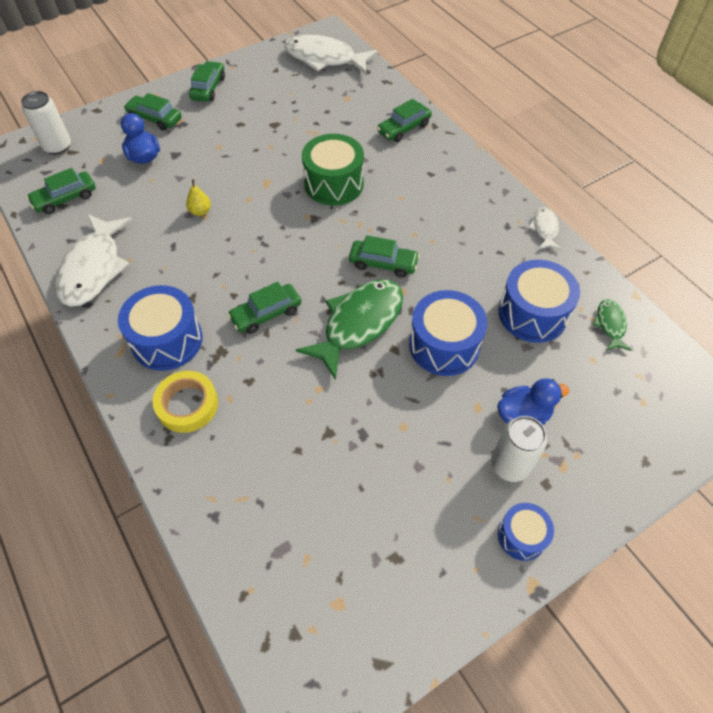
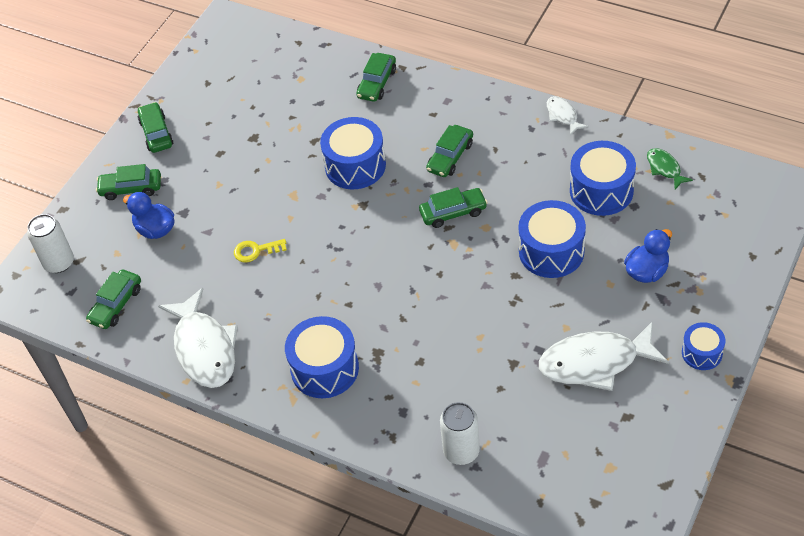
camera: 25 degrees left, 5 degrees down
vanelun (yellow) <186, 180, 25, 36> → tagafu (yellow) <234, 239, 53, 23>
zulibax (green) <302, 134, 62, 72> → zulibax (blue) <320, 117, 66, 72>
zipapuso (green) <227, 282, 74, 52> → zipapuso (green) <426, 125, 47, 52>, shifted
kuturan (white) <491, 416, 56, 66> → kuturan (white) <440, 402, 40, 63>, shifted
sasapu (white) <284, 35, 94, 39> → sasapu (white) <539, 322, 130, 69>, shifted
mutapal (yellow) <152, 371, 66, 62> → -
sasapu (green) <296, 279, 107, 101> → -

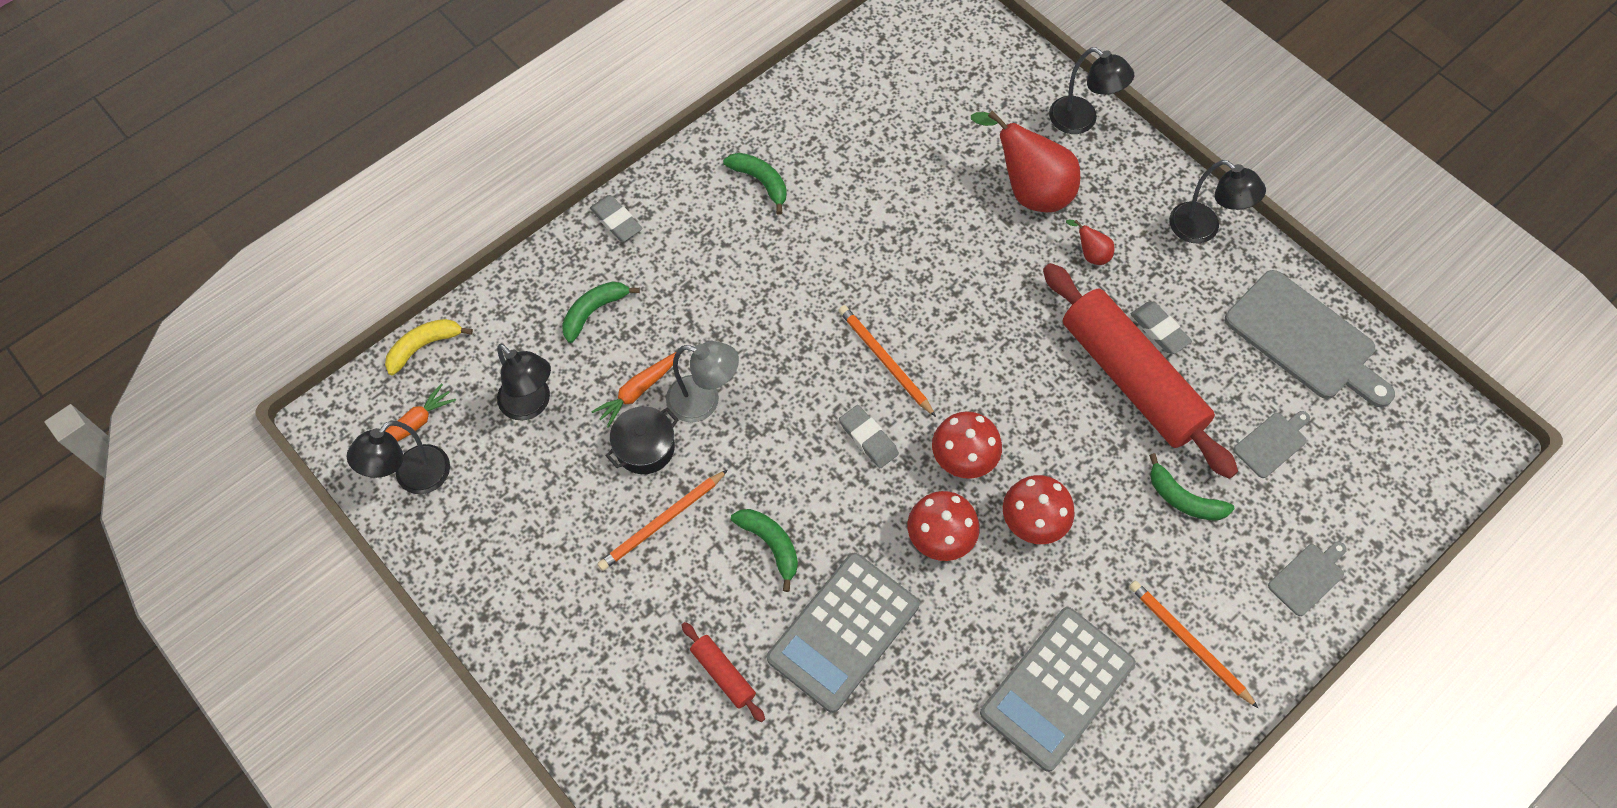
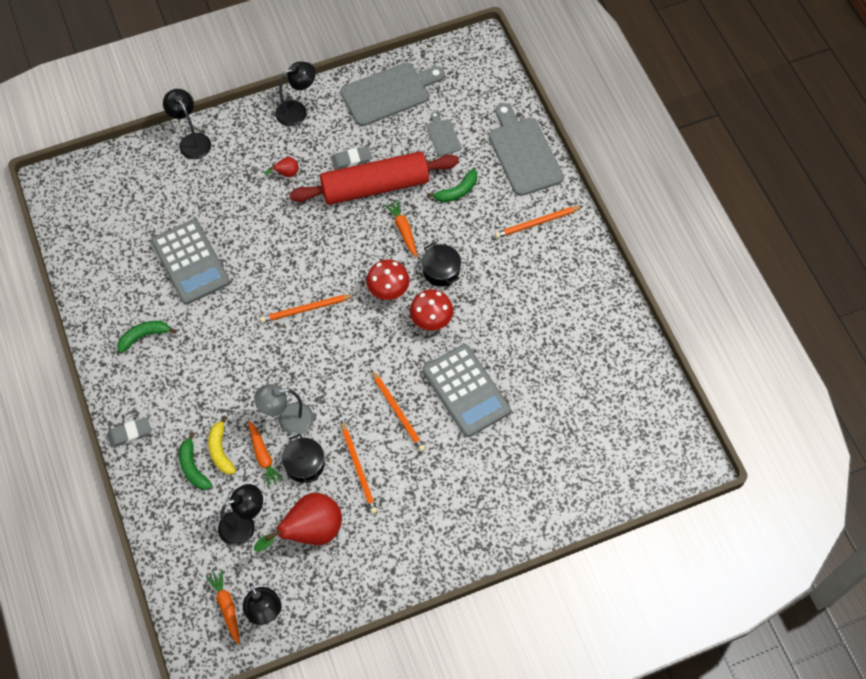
camera: 70 degrees left, 0 degrees up
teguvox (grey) <980, 607, 156, 165> → teguvox (grey) <151, 219, 79, 86>, shifted
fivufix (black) <1049, 47, 85, 87> → fivufix (black) <163, 89, 48, 70>, 90 degrees counterclockwise
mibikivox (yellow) <385, 319, 88, 56> → mibikivox (yellow) <208, 416, 28, 59>, shifted
fivufix (grey) <666, 341, 73, 81> → fivufix (grey) <254, 384, 60, 51>, 135 degrees counterclockwise
vanelun (red) <971, 110, 109, 103> → vanelun (red) <254, 493, 88, 59>, shifted
mibikivox (green) <731, 509, 67, 83> → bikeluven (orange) <371, 370, 55, 82>
- → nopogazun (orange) <385, 200, 32, 57>
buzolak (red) <1003, 475, 72, 69> → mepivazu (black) <422, 243, 39, 43>
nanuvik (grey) <1268, 541, 79, 75> → nanuvik (grey) <489, 103, 75, 93>, x2.06
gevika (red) <682, 622, 83, 100> → -
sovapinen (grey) <839, 405, 60, 63> → -

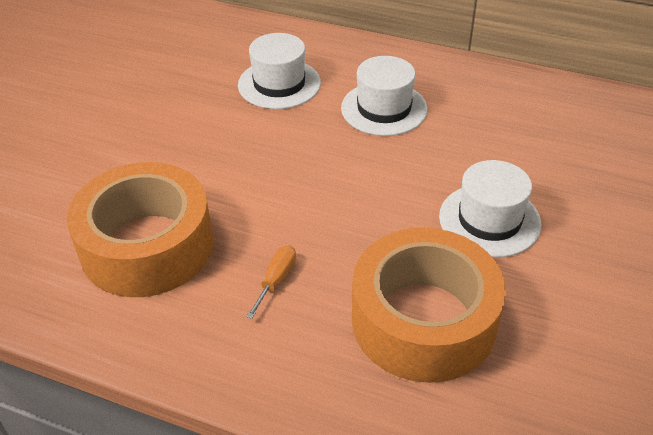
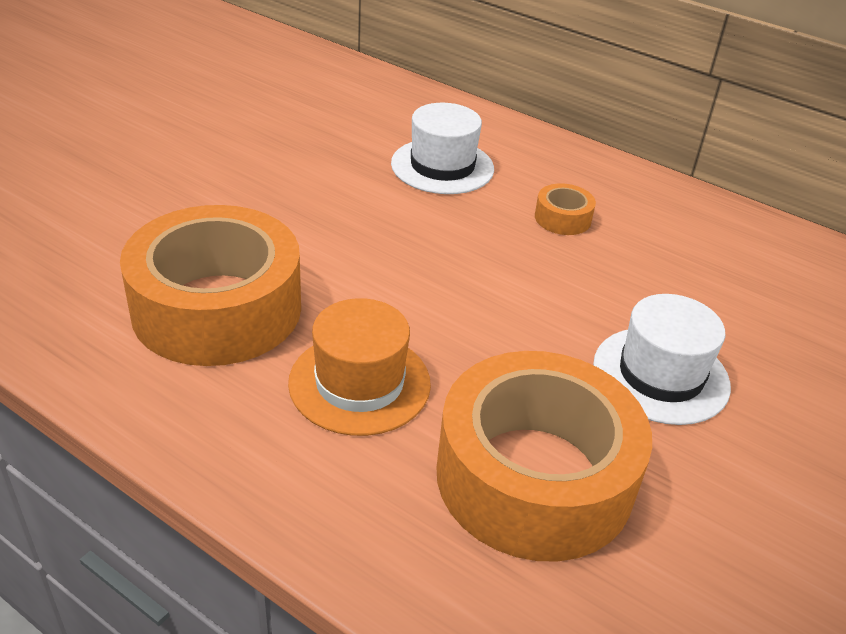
camera: 10 degrees right, 5 degrees down
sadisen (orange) <246, 245, 50, 74> → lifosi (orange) <288, 298, 143, 138>
lifosi (white) <341, 56, 87, 80> → mutapal (orange) <535, 183, 61, 52>

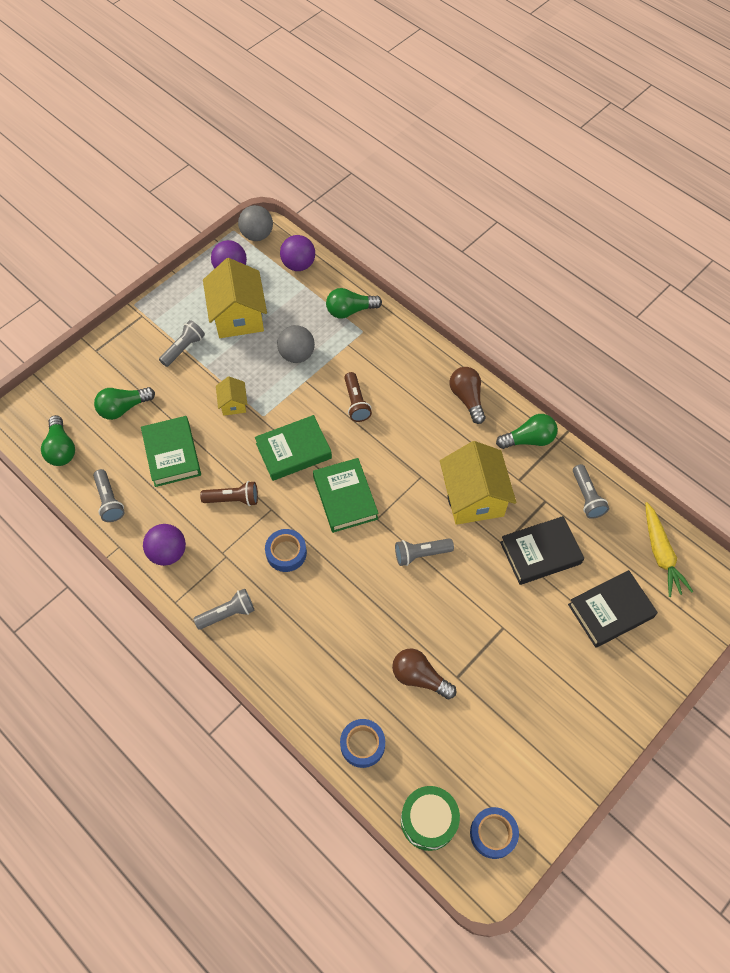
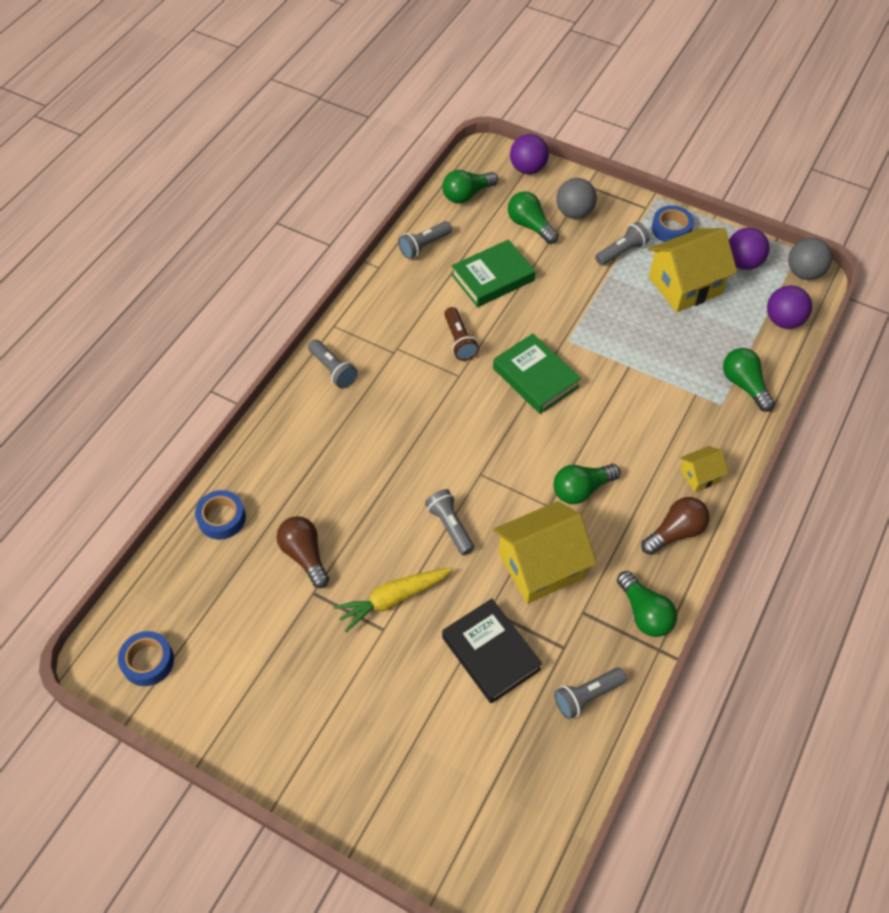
camera: 75 degrees right, 5 degrees down
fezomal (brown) <392, 649, 64, 50> → fezomal (brown) <277, 516, 52, 72>, 45 degrees counterclockwise
nopogazun (yellow) <645, 502, 48, 95> → nopogazun (yellow) <333, 568, 119, 64>, shifted
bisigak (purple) <143, 524, 43, 42> → bisigak (purple) <510, 134, 39, 40>, shifted
- → fezomal (green) <553, 464, 68, 40>
bisigak (grey) <277, 325, 38, 38> → bisigak (grey) <556, 178, 41, 41>, shifted
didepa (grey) <159, 320, 46, 47> → didepa (grey) <595, 222, 55, 44>, 60 degrees counterclockwise
mutapal (blue) <265, 529, 42, 43> → mutapal (blue) <652, 205, 42, 37>, shifted
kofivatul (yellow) <216, 377, 31, 39> → kofivatul (yellow) <680, 446, 48, 46>, shifted
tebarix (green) <313, 458, 65, 75> → -
didepa (brown) <344, 372, 28, 50> → -
zulibax (green) <401, 786, 59, 65> → -
tebarix (black) <568, 570, 90, 78> → -

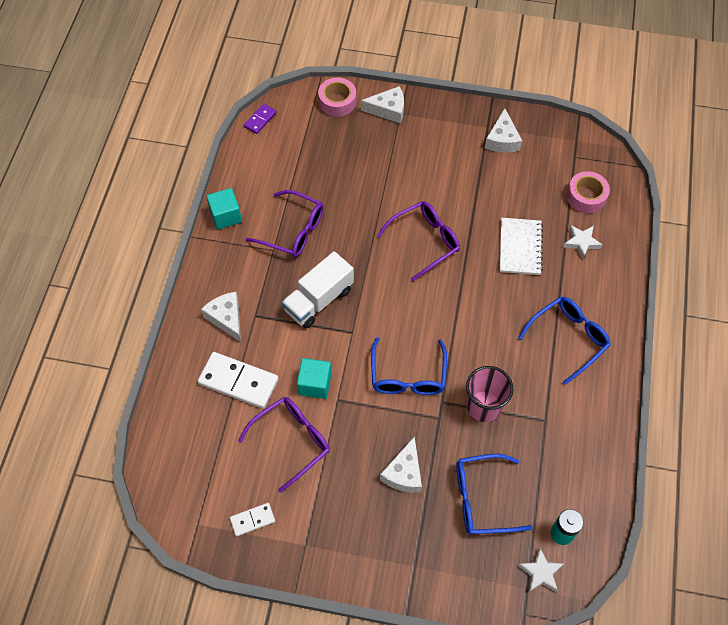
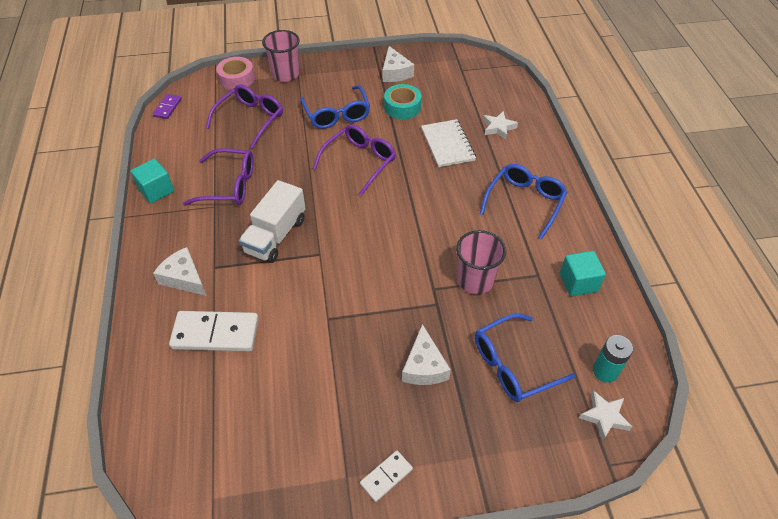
camera: 20 degrees left, 10 degrees down
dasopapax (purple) <238, 397, 92, 96> → dasopapax (purple) <206, 84, 77, 65>, shifted
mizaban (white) <361, 86, 43, 38> → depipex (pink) <262, 30, 38, 52>
dasopapax (blue) <371, 337, 76, 58> → dasopapax (blue) <300, 85, 70, 44>, shifted
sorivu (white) <230, 503, 45, 34> → sorivu (white) <360, 451, 53, 51>, shifted
- → mutapal (turquoise) <384, 84, 37, 35>
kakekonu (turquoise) <297, 358, 34, 41> → kakekonu (turquoise) <560, 251, 46, 45>, shifted
mutapal (pink) <566, 171, 44, 42> → -

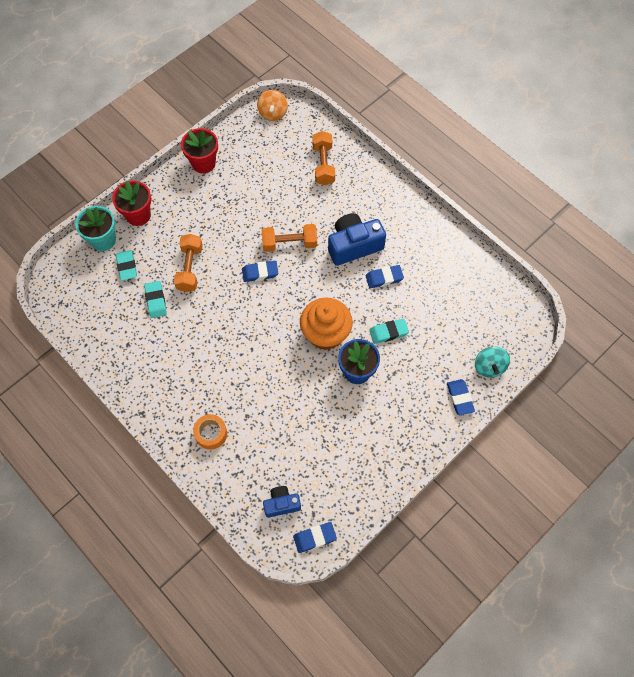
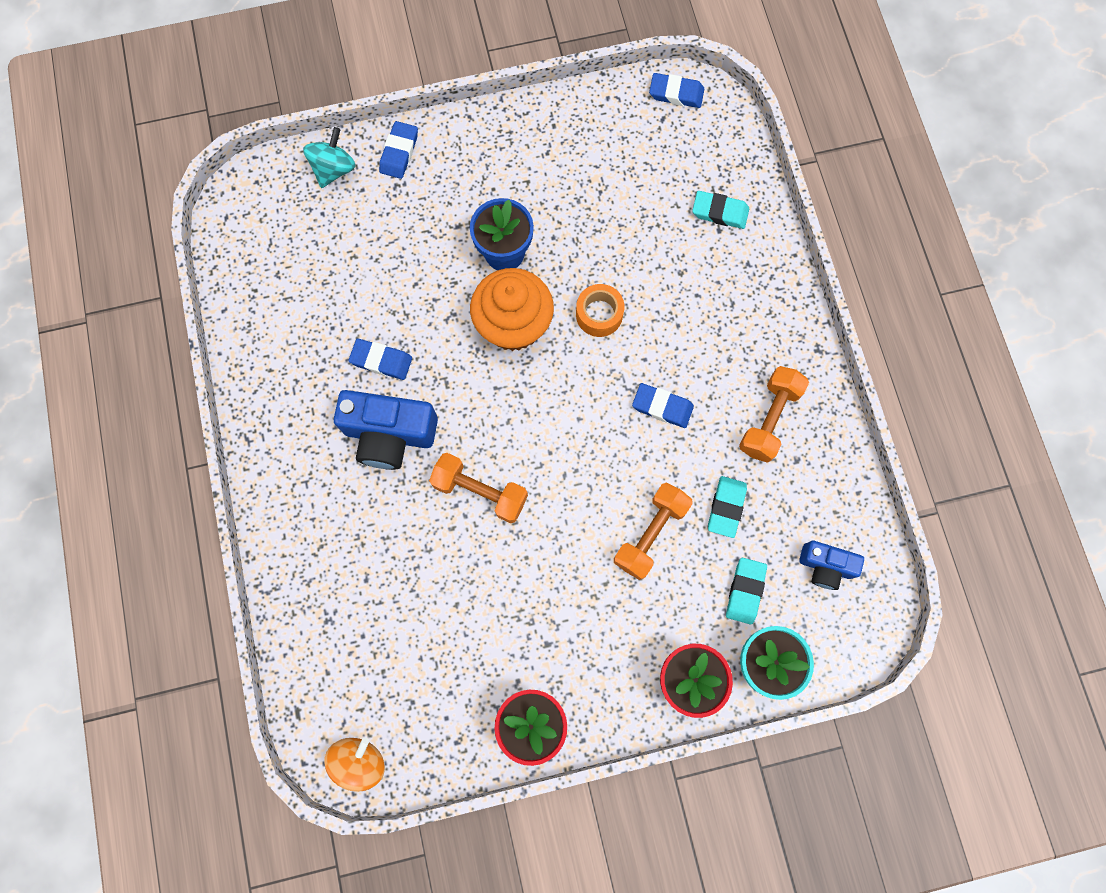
camera: 150 degrees left, 10 degrees up
mutapal (orange) <193, 414, 34, 36> → mutapal (orange) <576, 284, 49, 53>, shifted
sovapinen (blue) <242, 261, 36, 21> → sovapinen (blue) <632, 383, 62, 45>, shifted
sovapinen (turquoise) <369, 319, 40, 25> → sovapinen (turquoise) <692, 191, 57, 38>, shifted
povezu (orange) <312, 131, 23, 54> → povezu (orange) <739, 366, 70, 97>, shifted
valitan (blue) <263, 486, 38, 32> → valitan (blue) <799, 541, 65, 49>, shifted

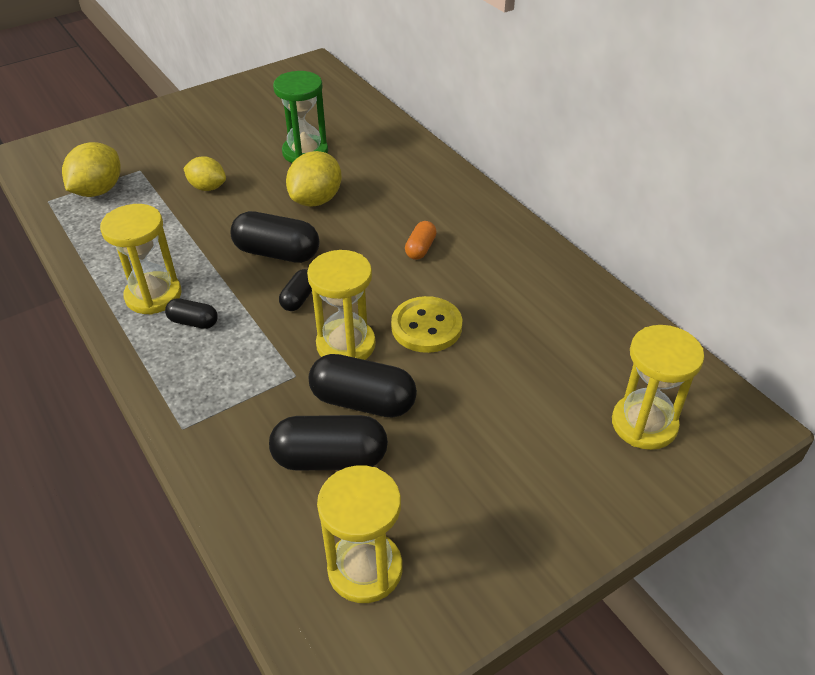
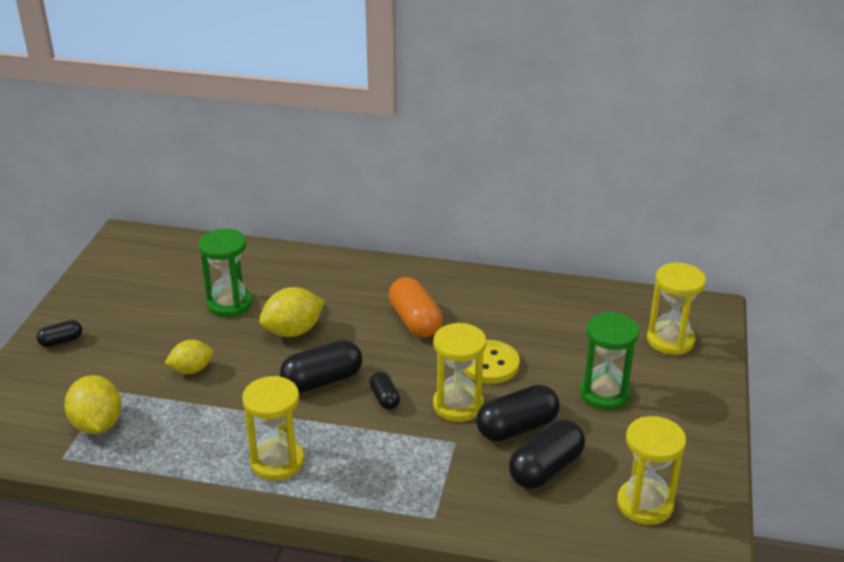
camera: 45 degrees left, 10 degrees down
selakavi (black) <165, 298, 53, 31> → selakavi (black) <37, 320, 45, 27>, shifted
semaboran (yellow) <286, 151, 56, 56> → semaboran (yellow) <259, 287, 66, 50>, 75 degrees clockwise
selakavi (orange) <405, 221, 32, 39> → selakavi (orange) <389, 277, 54, 61>, x1.84
- → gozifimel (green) <580, 312, 59, 98>

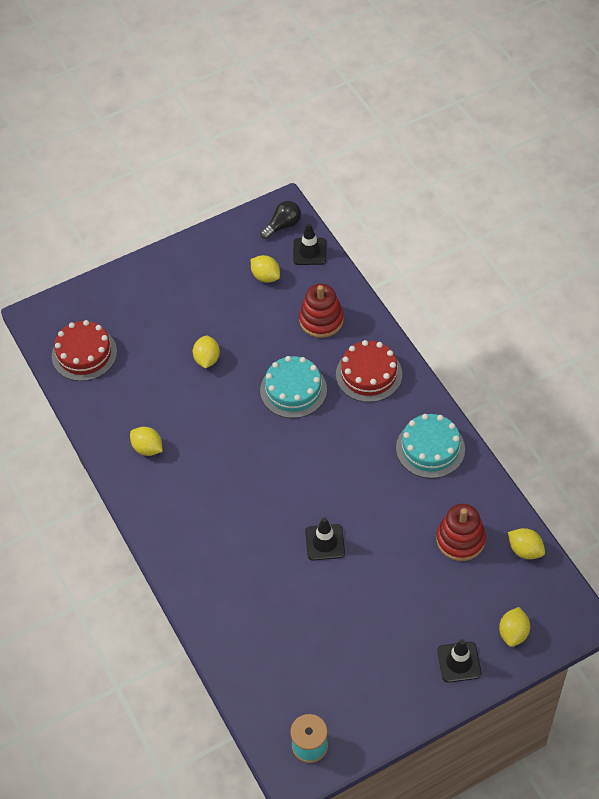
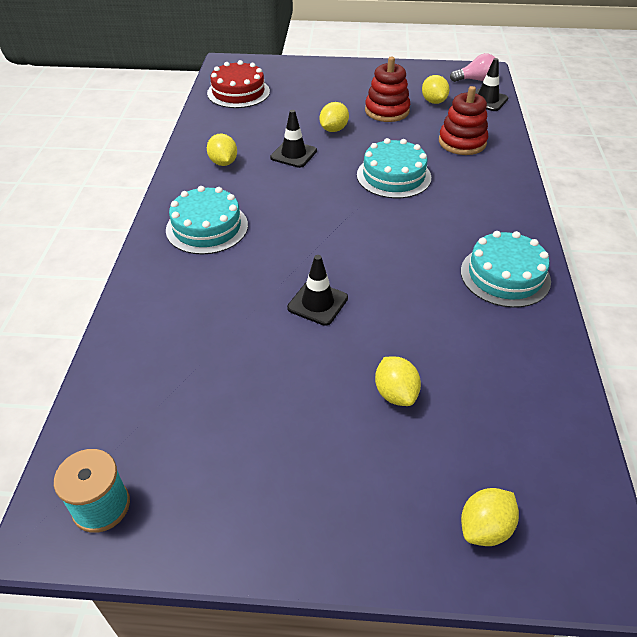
camera: 30 degrees right, 10 degrees down
- → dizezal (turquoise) <166, 186, 82, 68>
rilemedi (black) <437, 639, 45, 44> → rilemedi (black) <270, 110, 47, 58>, shifted
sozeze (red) <436, 504, 50, 57> → sozeze (red) <365, 57, 45, 65>, shifted
semaboran (yellow) <508, 528, 37, 31> → semaboran (yellow) <375, 357, 46, 49>, shifted
fezomal (black) <260, 201, 41, 38> → fezomal (pink) <450, 53, 45, 29>
dizezal (red) <336, 340, 66, 62> → -

